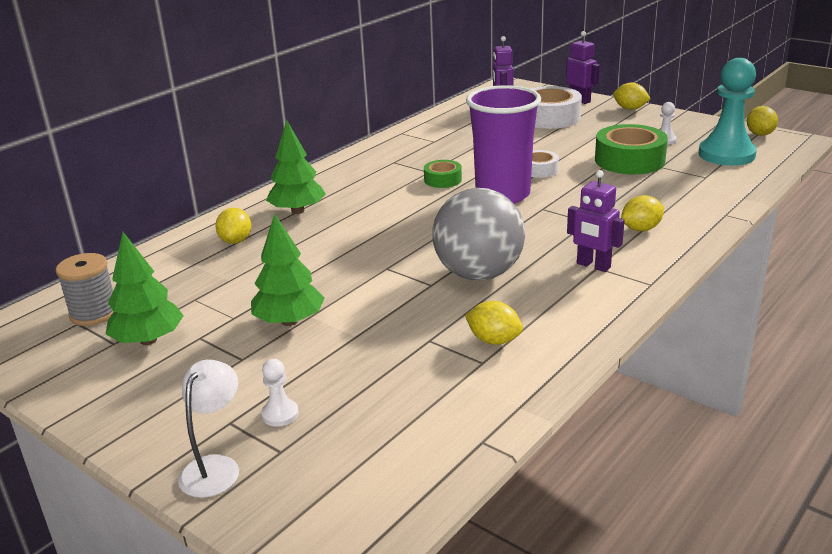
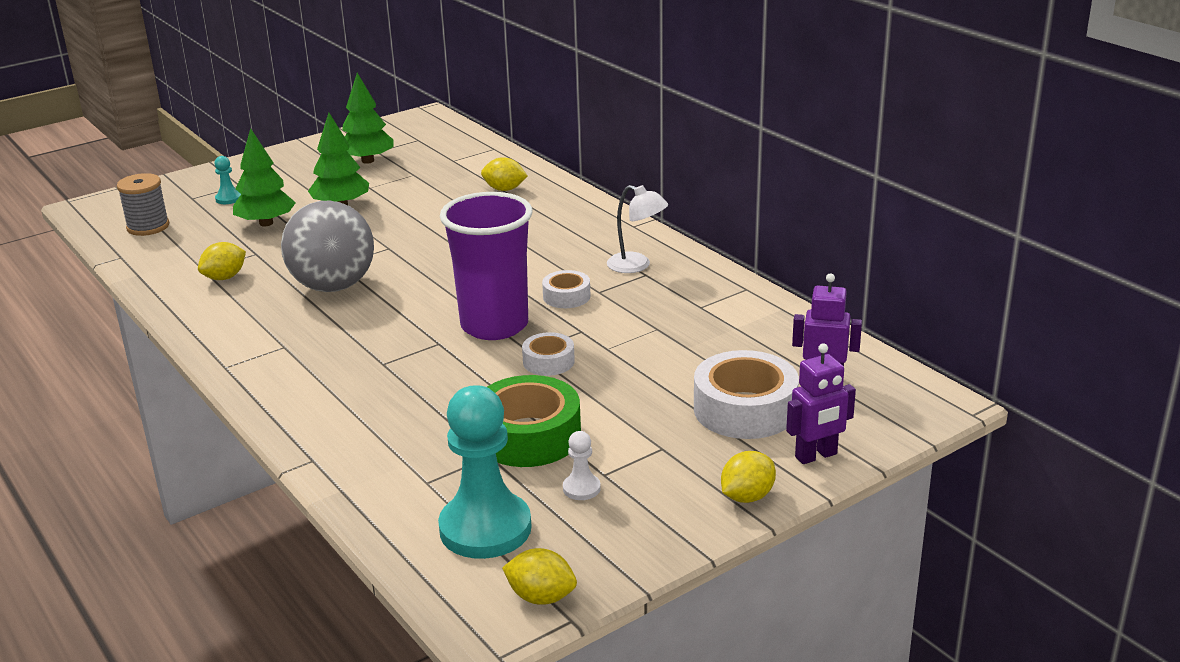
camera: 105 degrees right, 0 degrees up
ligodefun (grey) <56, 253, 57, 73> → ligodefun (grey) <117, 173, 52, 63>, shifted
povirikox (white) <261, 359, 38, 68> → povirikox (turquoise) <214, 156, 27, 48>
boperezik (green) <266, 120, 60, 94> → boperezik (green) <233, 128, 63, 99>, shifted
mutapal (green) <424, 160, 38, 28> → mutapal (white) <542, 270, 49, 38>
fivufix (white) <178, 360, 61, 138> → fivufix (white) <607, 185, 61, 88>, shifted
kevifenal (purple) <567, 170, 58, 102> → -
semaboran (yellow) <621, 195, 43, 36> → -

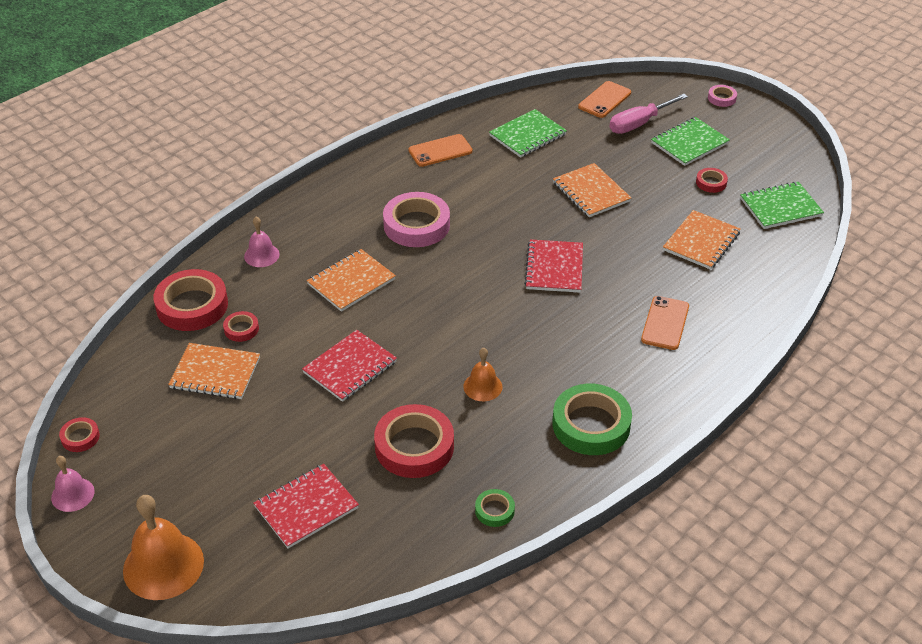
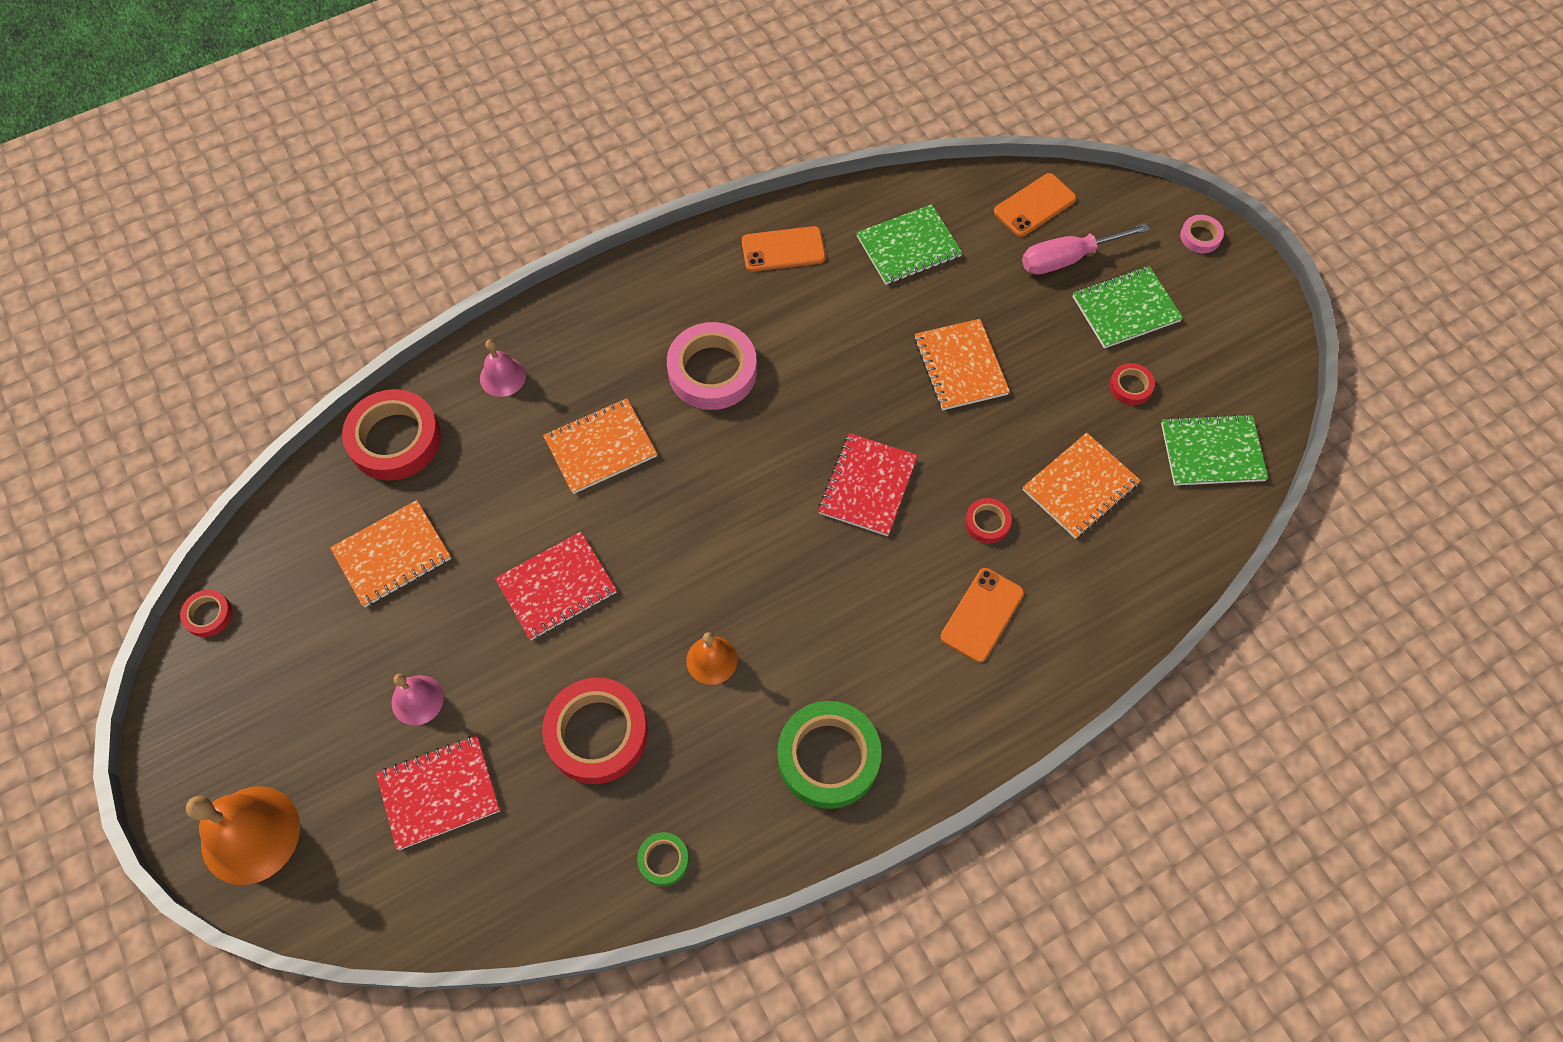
camera: 15 degrees right, 20 degrees up
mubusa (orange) <168, 343, 92, 56> → mubusa (orange) <330, 500, 121, 107>, 60 degrees counterclockwise
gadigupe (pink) <51, 456, 44, 56> → gadigupe (pink) <392, 674, 52, 51>, shifted
mutapal (red) <223, 311, 36, 31> → mutapal (red) <965, 498, 47, 45>, shifted

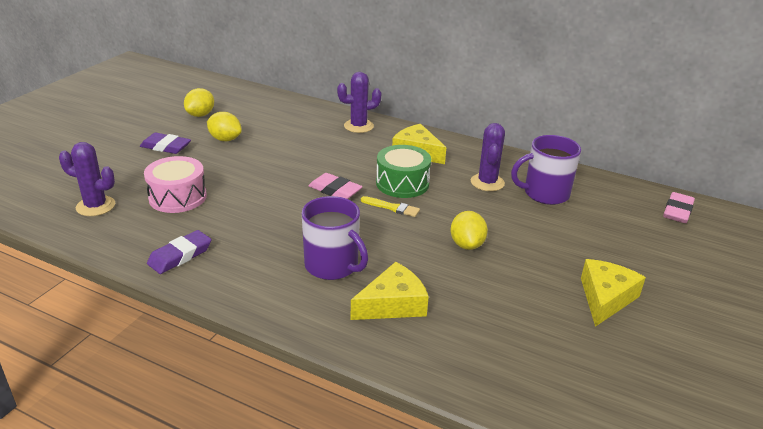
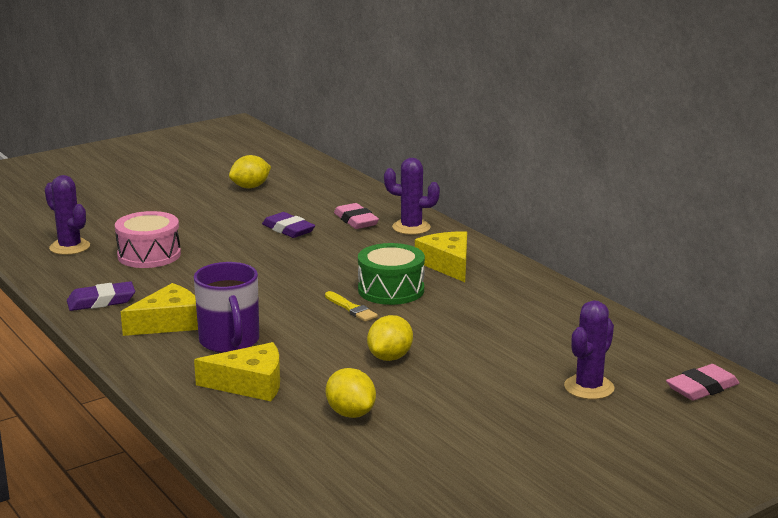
camera: 30 degrees right, 10 degrees down
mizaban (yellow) <581, 259, 65, 68> → mizaban (yellow) <121, 283, 77, 53>, shifted
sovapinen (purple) <140, 133, 51, 21> → sovapinen (purple) <262, 212, 53, 26>, shifted
semaboran (yellow) <207, 112, 35, 29> → semaboran (yellow) <326, 368, 50, 50>, shifted
sovapinen (pink) <309, 173, 54, 26> → sovapinen (pink) <334, 203, 45, 26>, shifted
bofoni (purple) <471, 123, 34, 68> → bofoni (purple) <564, 300, 51, 100>, shifted
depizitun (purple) <511, 135, 70, 70> → -

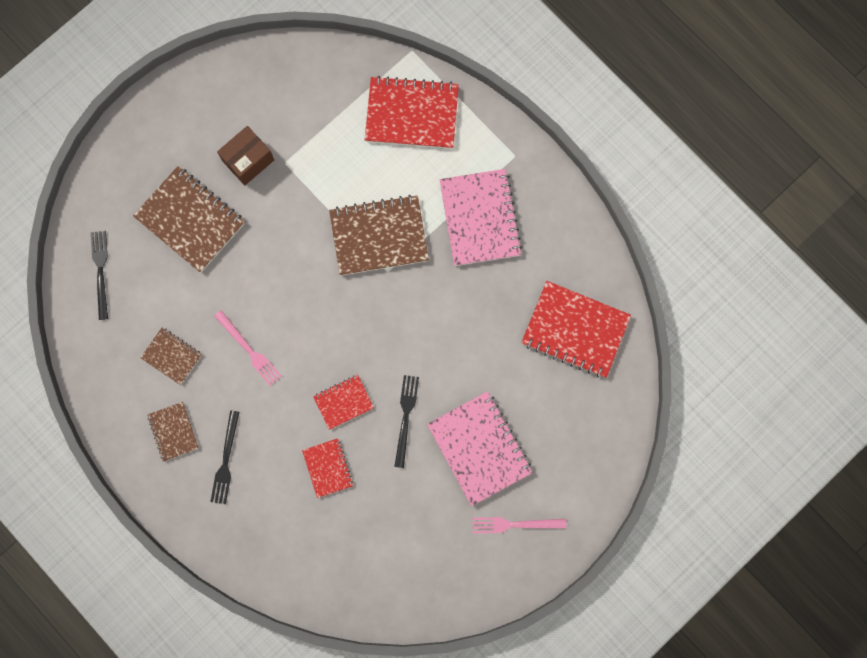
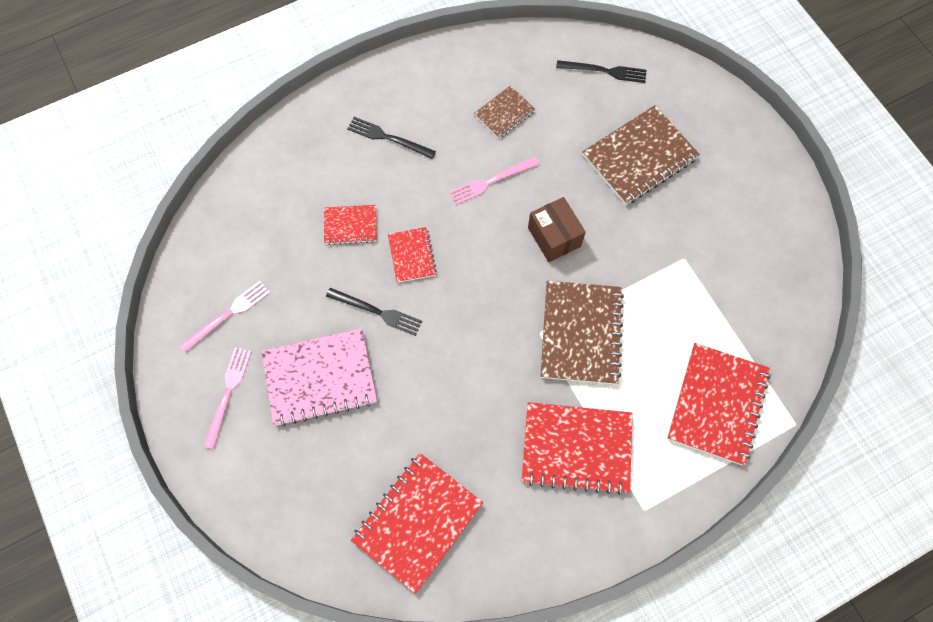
camera: 105 degrees right, 10 degrees down
- → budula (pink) <180, 281, 90, 71>
mubusa (pink) <440, 169, 82, 97> → mubusa (red) <522, 402, 111, 93>
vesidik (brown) <217, 126, 57, 59> → vesidik (brown) <528, 197, 58, 65>, shifted
mubusa (brown) <147, 402, 52, 59> → -

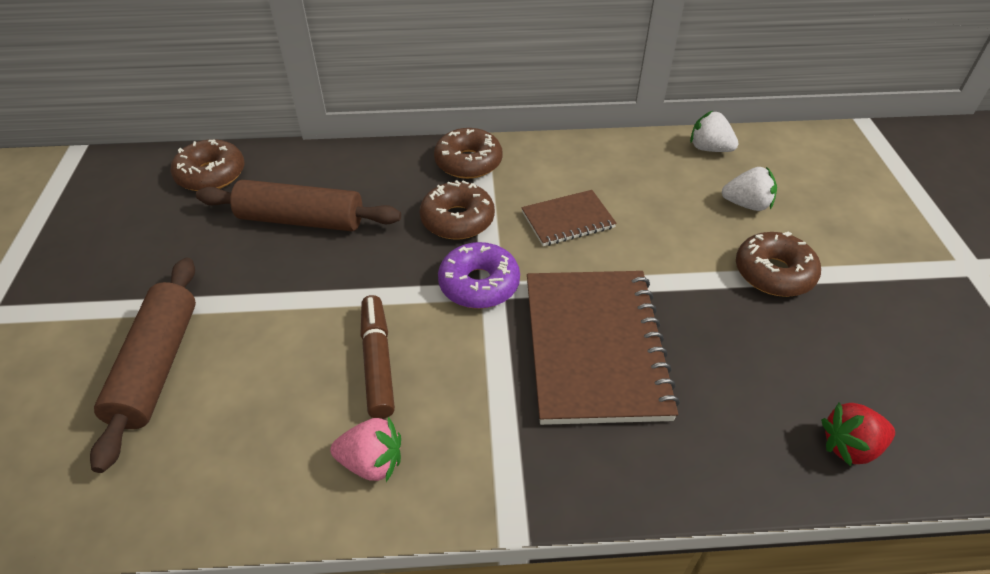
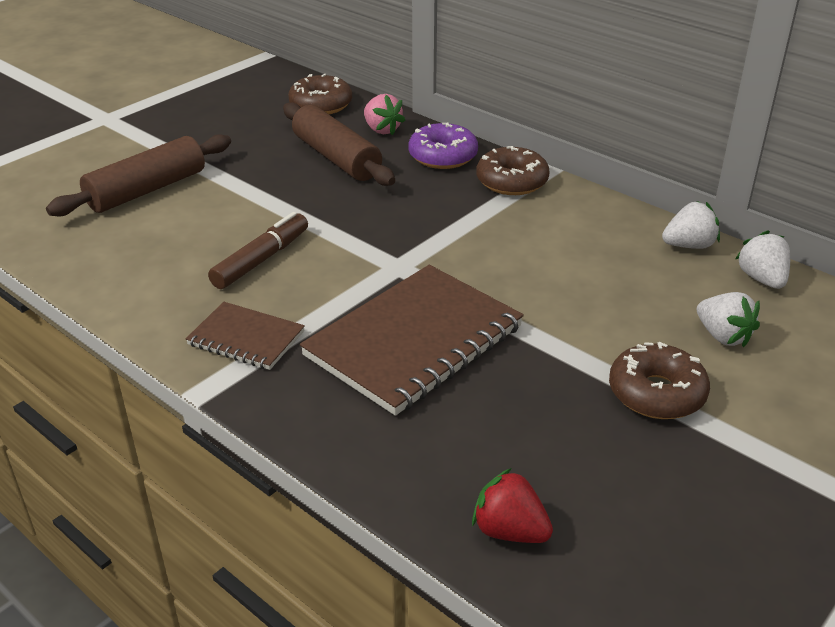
camera: 45 degrees right, 10 degrees down
mubusa (brown) <521, 190, 96, 56> → mubusa (brown) <186, 302, 119, 68>, shifted
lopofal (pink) <330, 416, 71, 66> → lopofal (pink) <364, 94, 41, 41>, shifted
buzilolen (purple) <438, 242, 82, 67> → buzilolen (purple) <408, 123, 70, 46>, shifted
- → lopofal (white) <662, 201, 58, 48>
buzilolen (brown) <420, 180, 75, 60> → -

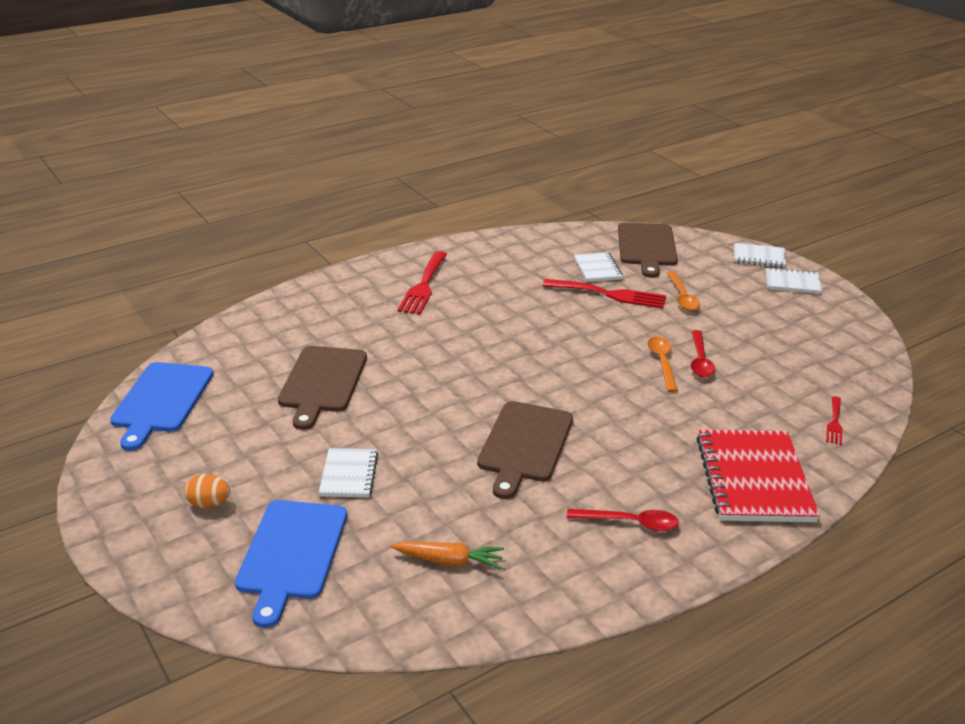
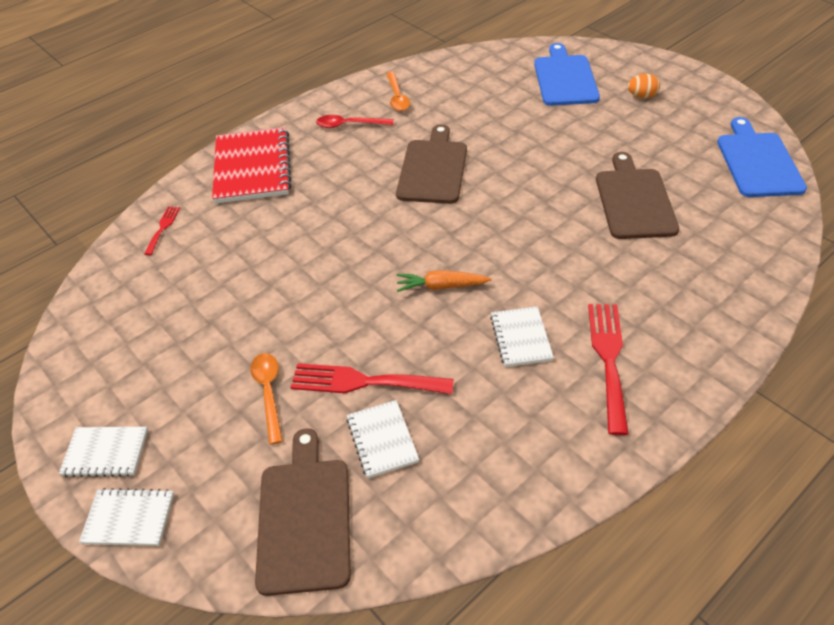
camera: 175 degrees right, 15 degrees up
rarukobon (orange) <648, 336, 30, 56> → rarukobon (orange) <387, 72, 23, 39>, shifted
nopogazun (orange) <391, 542, 113, 27> → nopogazun (orange) <397, 270, 95, 22>, shifted
mubusa (white) <319, 448, 59, 49> → mubusa (white) <490, 306, 64, 61>, shifted
rarukobon (red) <691, 330, 24, 47> → -

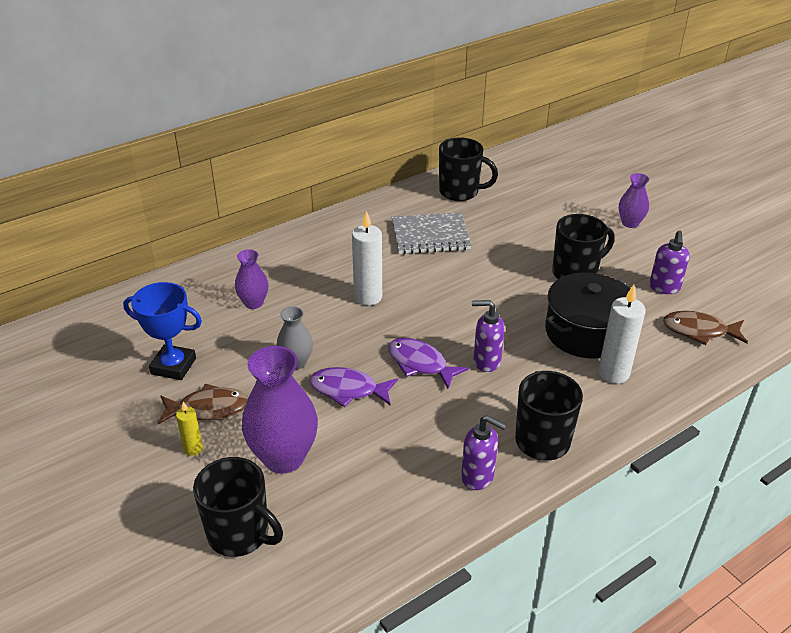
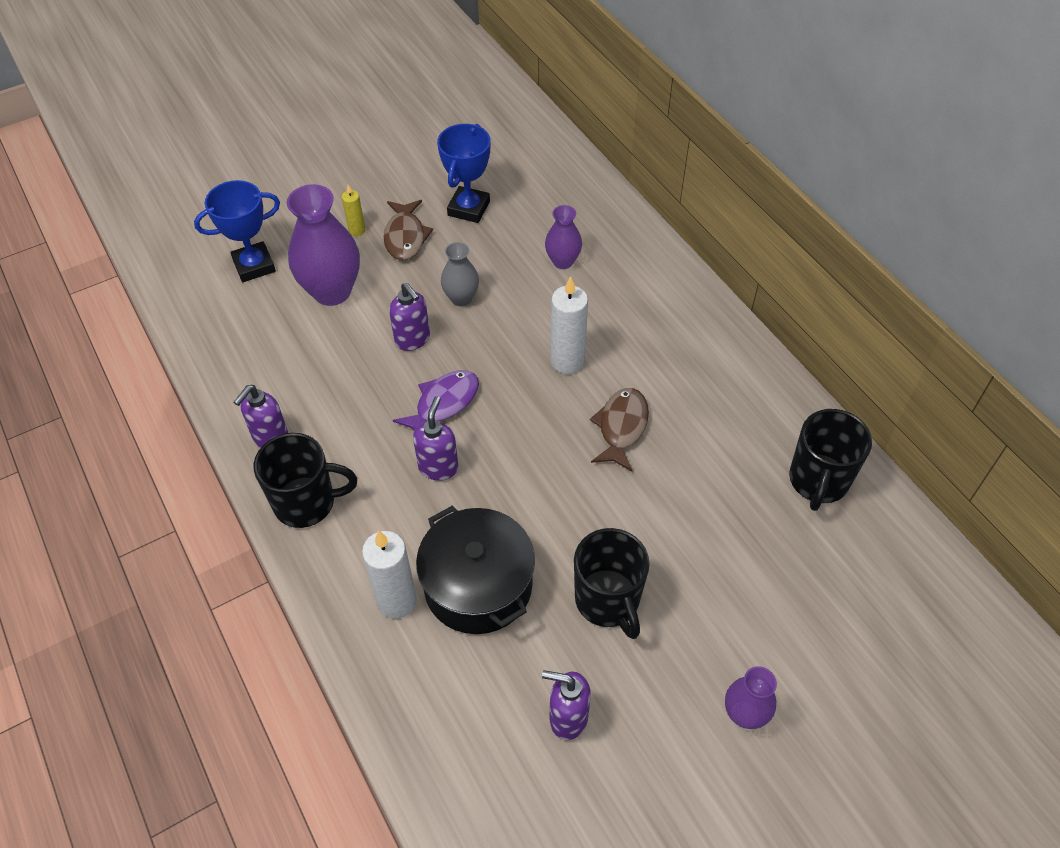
camera: 95 degrees right, 15 degrees up
depizitun (black) <193, 457, 90, 100> → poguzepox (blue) <194, 180, 86, 102>
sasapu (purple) <310, 367, 88, 40> → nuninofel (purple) <389, 283, 41, 68>
sasapu (brown) <663, 311, 85, 34> → sasapu (brown) <590, 388, 59, 83>, shifted
mubusa (grey) <392, 212, 80, 42> → -

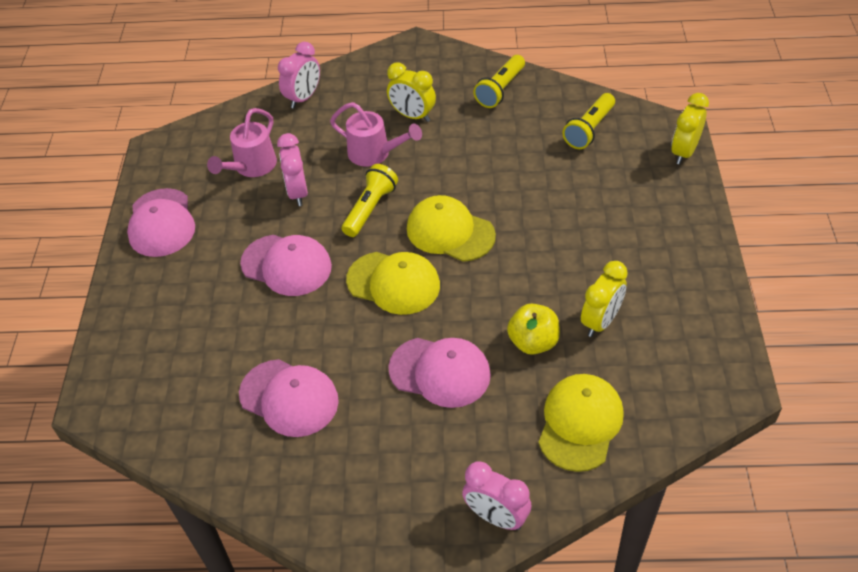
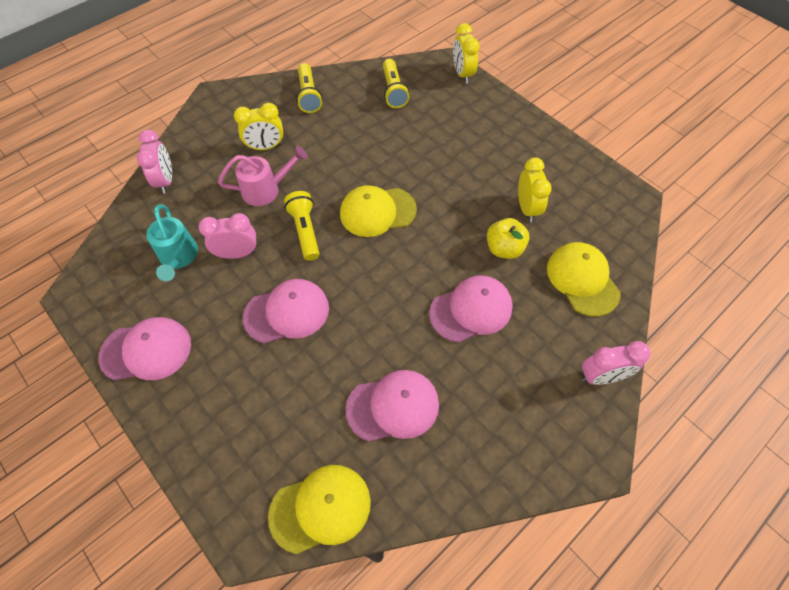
camera: 45 degrees left, 10 degrees up
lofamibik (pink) <127, 188, 68, 69> → lofamibik (pink) <98, 317, 93, 63>, 45 degrees counterclockwise
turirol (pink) <207, 108, 70, 69> → turirol (turquoise) <146, 204, 52, 77>
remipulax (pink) <277, 133, 31, 73> → remipulax (pink) <199, 213, 58, 46>, 135 degrees clockwise
lofamibik (yellow) <346, 252, 94, 63> → lofamibik (yellow) <268, 465, 103, 89>, shifted

